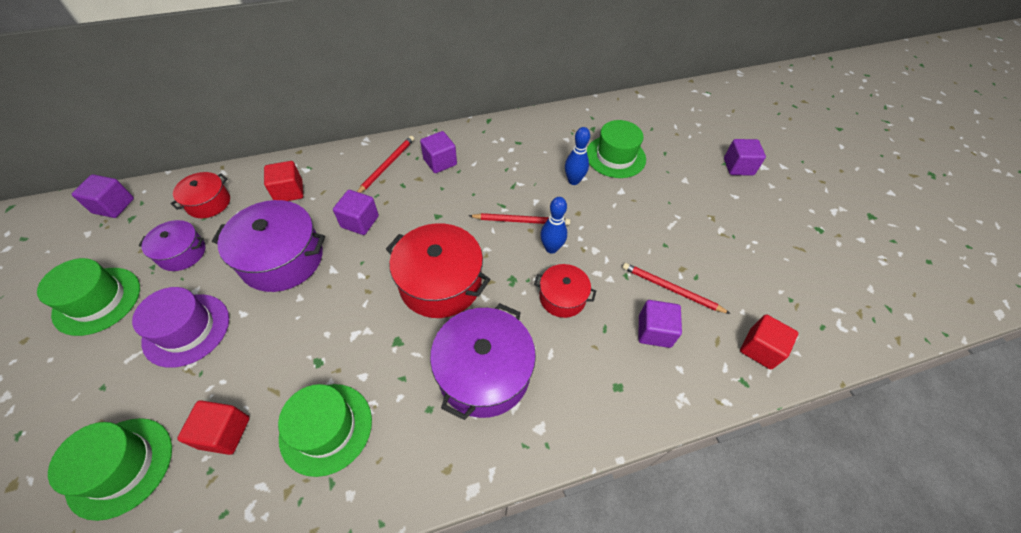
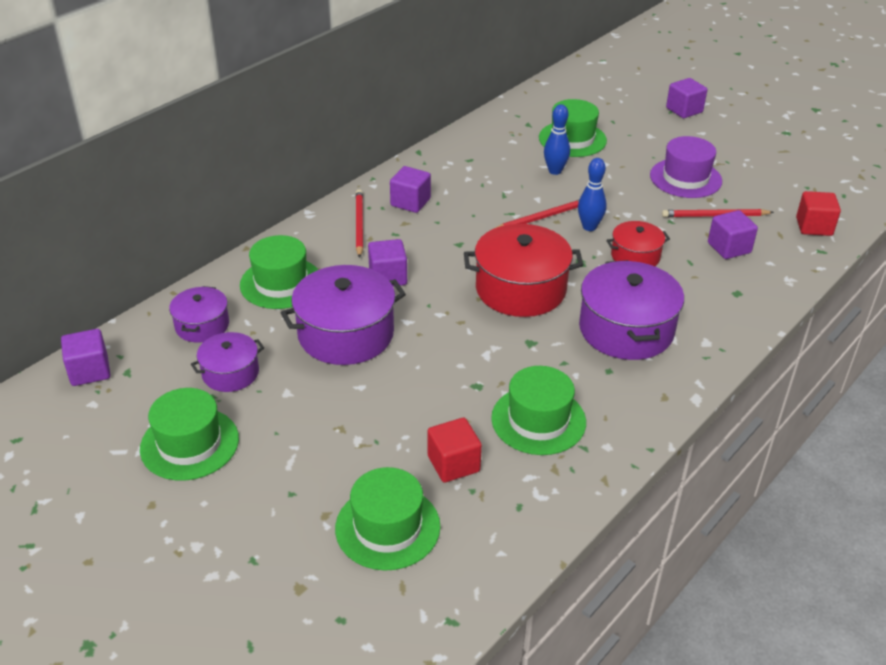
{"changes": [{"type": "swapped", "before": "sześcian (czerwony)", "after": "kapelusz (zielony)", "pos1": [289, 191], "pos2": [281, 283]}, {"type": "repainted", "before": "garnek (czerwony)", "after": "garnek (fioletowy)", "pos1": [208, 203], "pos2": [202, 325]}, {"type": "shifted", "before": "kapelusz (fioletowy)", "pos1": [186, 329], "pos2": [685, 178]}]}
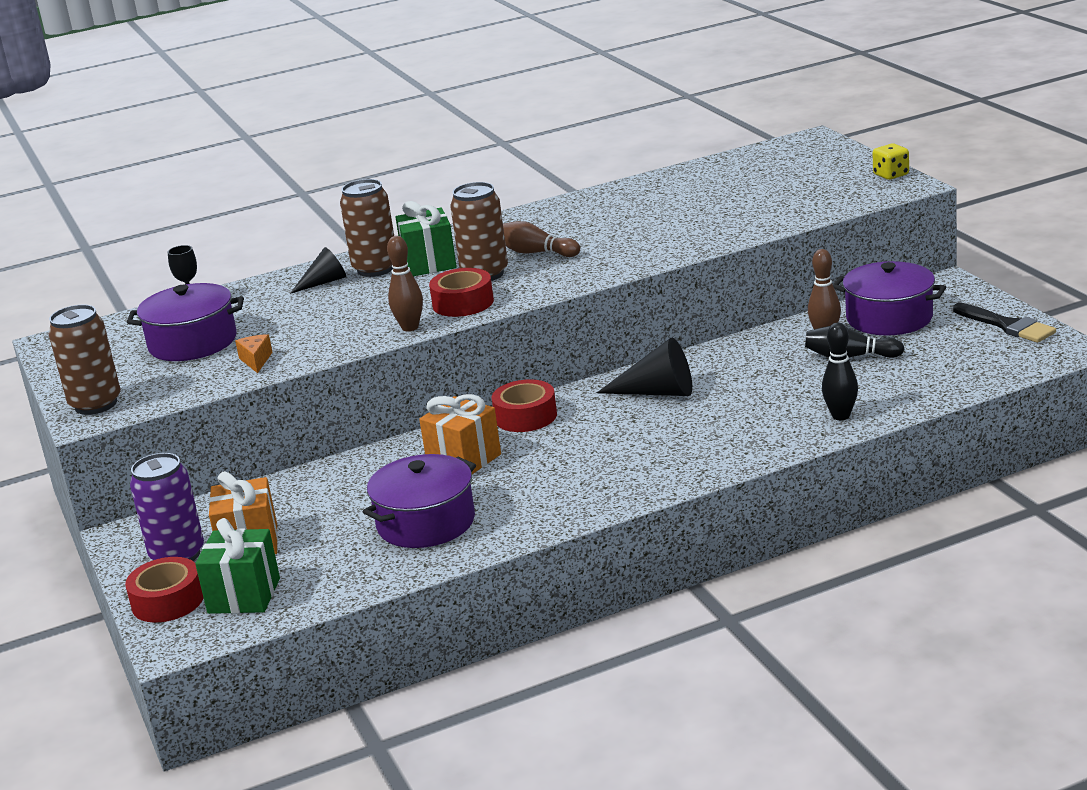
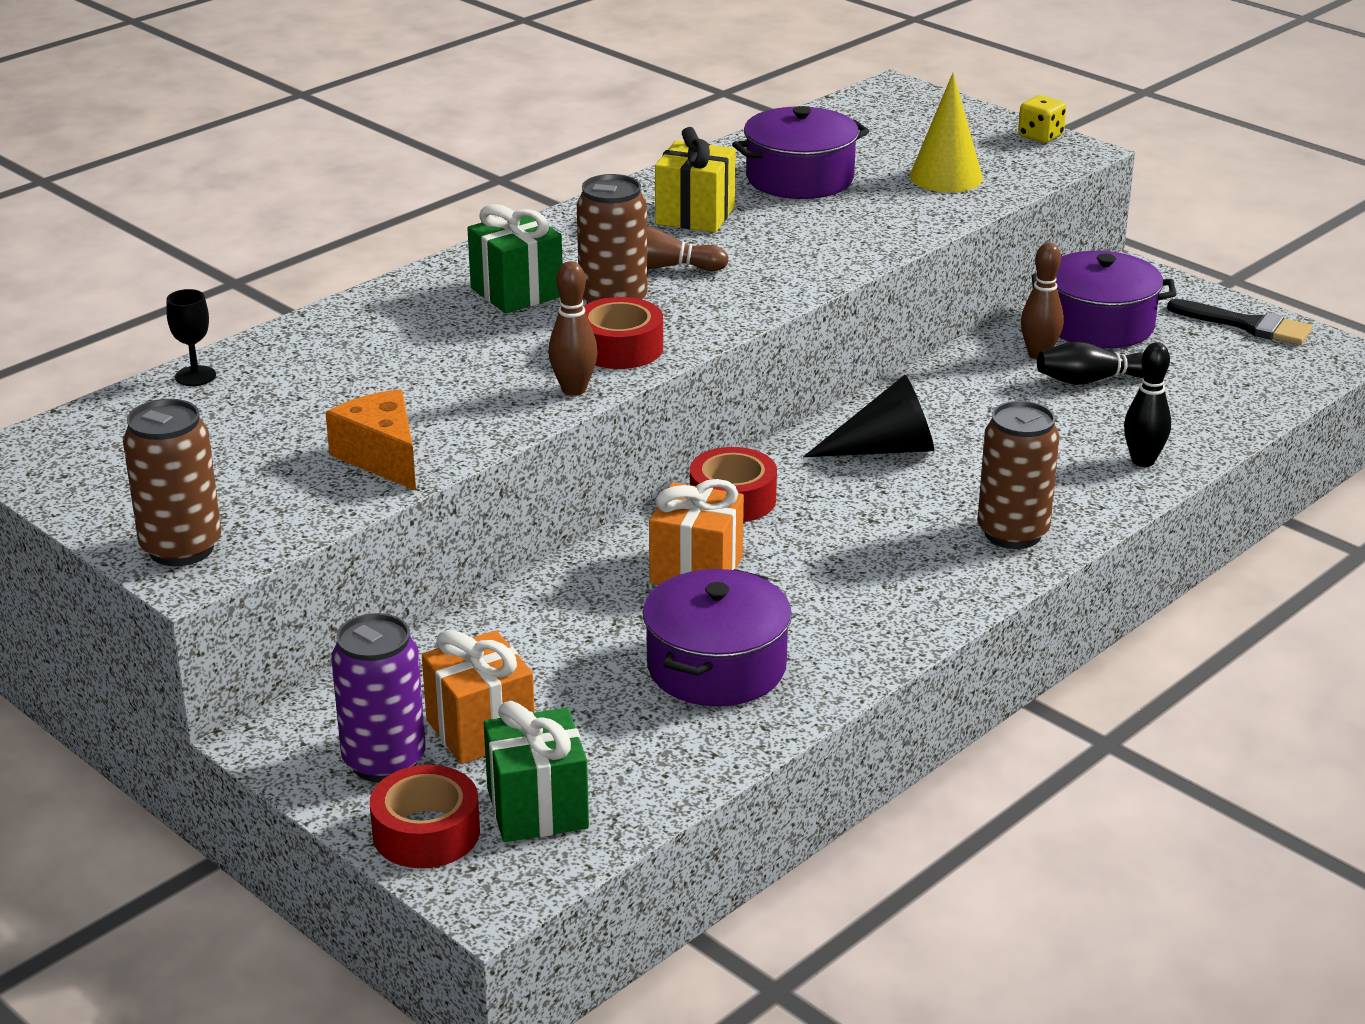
{"changes": [{"type": "shifted", "before": "puszka (brązowy)", "pos1": [375, 269], "pos2": [1012, 533]}, {"type": "gone", "before": "stożek (czarny)", "pos1": [324, 282]}, {"type": "shifted", "before": "garnek (fioletowy)", "pos1": [193, 342], "pos2": [800, 178]}, {"type": "scaled", "before": "ser (pomarańczowy)", "pos1": [256, 360], "pos2": [382, 457], "scale": 1.7}, {"type": "new", "after": "stożek (żółty)", "pos2": [946, 177]}, {"type": "new", "after": "prezent (żółty)", "pos2": [695, 215]}]}
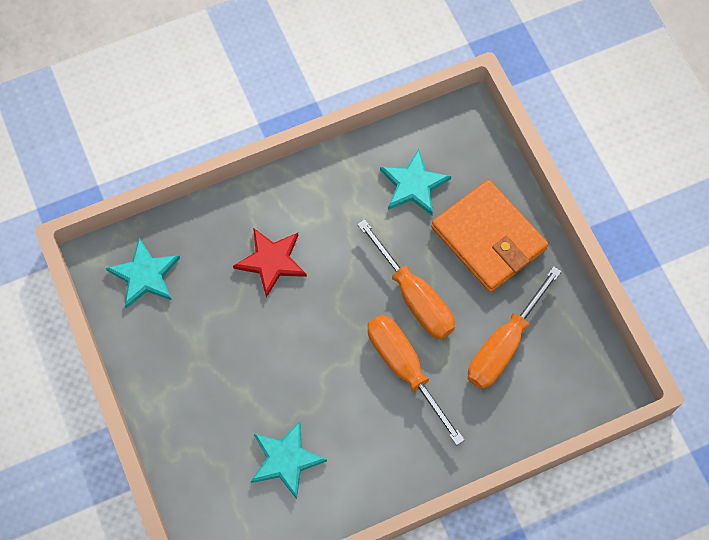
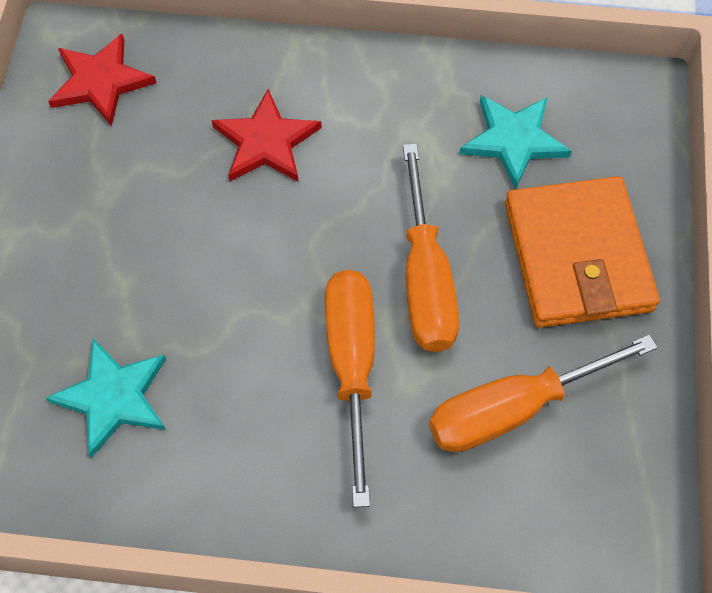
{"changes": [{"type": "repainted", "before": "gwiazda (turkusowy)", "after": "gwiazda (czerwony)", "pos1": [145, 275], "pos2": [100, 82]}]}
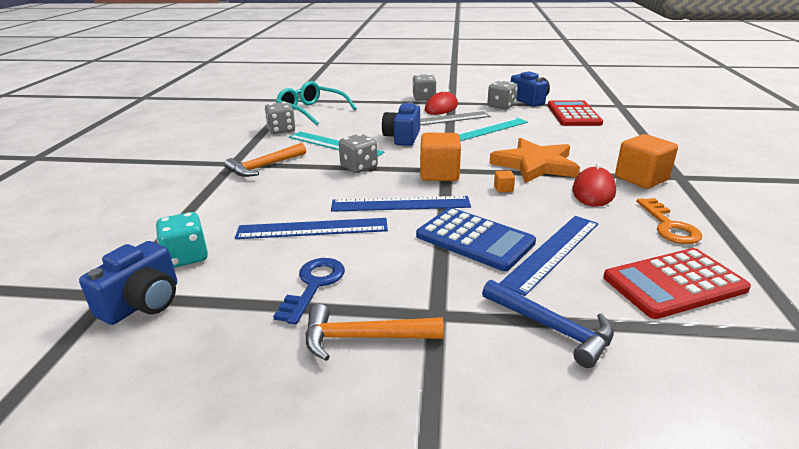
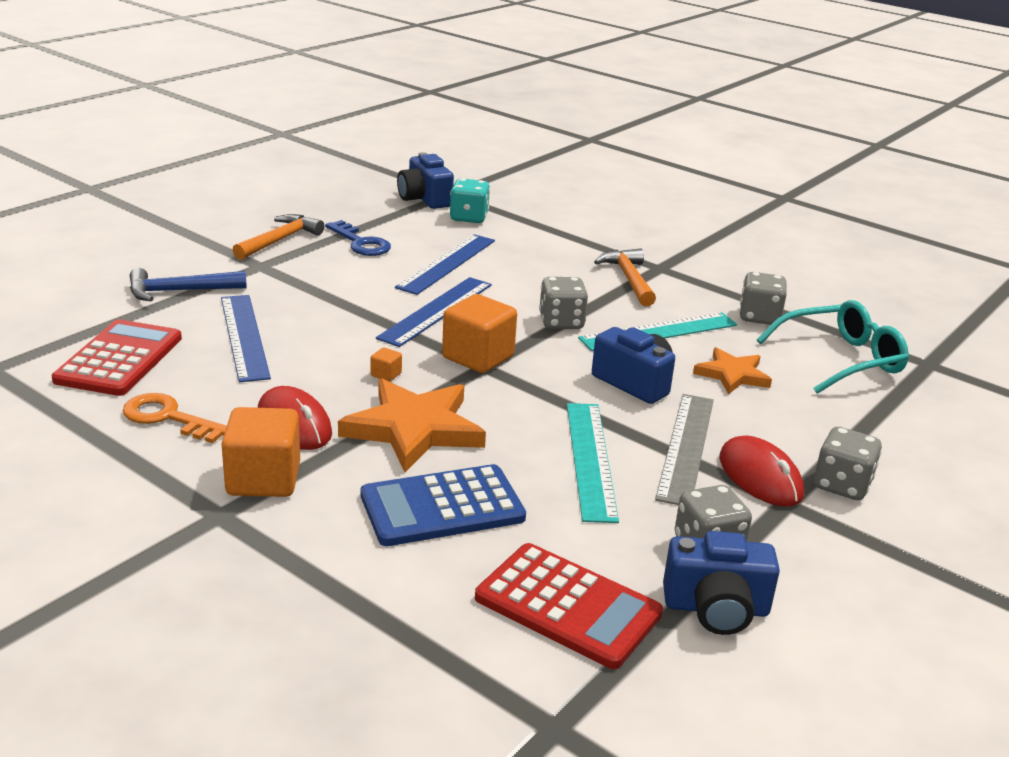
{"changes": [{"type": "shifted", "before": "kalkulator (niebieski)", "pos1": [474, 239], "pos2": [442, 507]}, {"type": "new", "after": "gwiazda (pomarańczowy)", "pos2": [732, 374]}]}
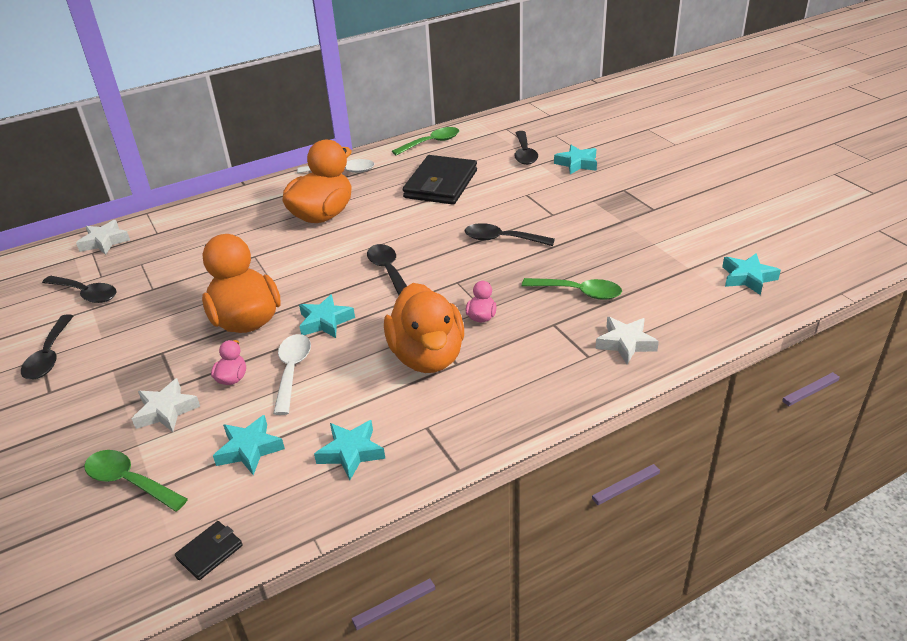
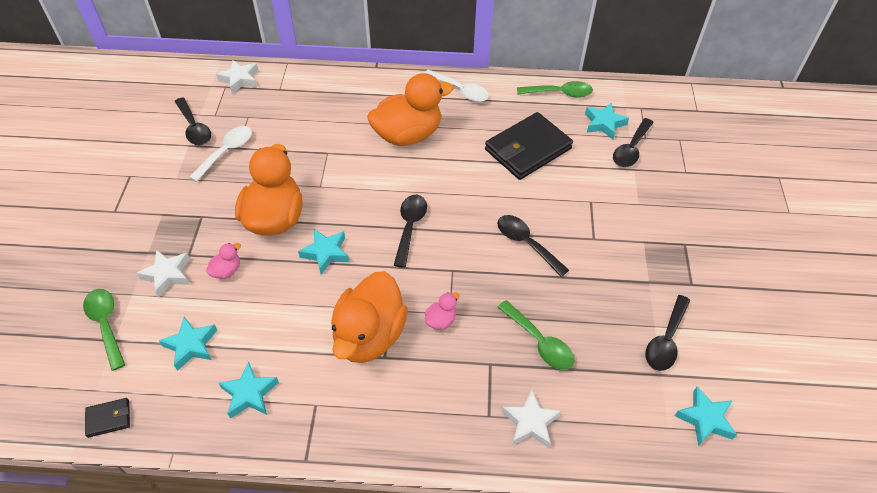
{"changes": [{"type": "shifted", "before": "gwiazda (turkusowy)", "pos1": [577, 163], "pos2": [604, 124]}, {"type": "shifted", "before": "łyżka (czarny)", "pos1": [49, 355], "pos2": [666, 340]}, {"type": "shifted", "before": "łyżka (biały)", "pos1": [292, 371], "pos2": [227, 152]}]}
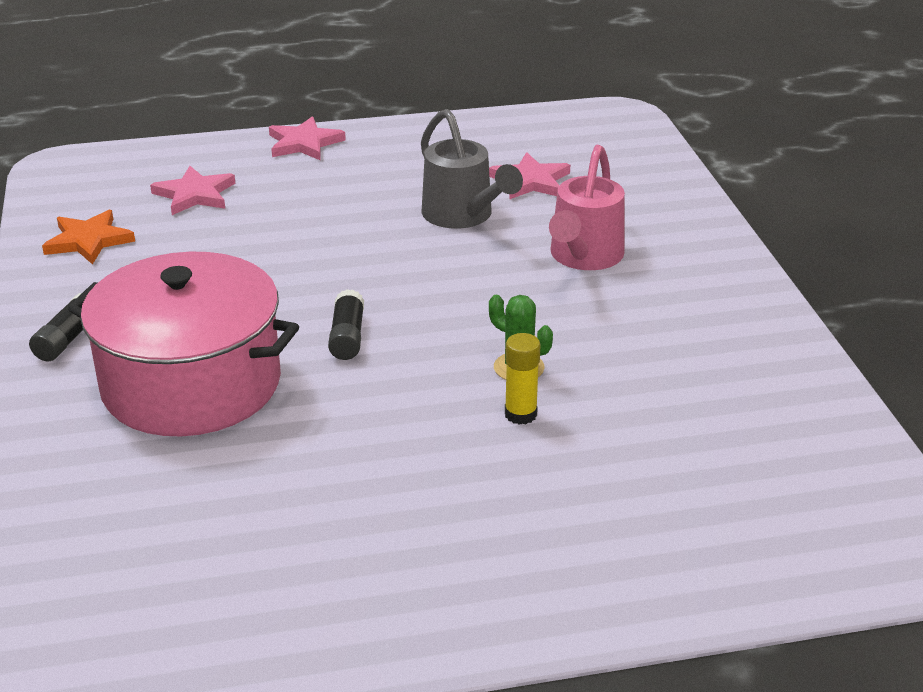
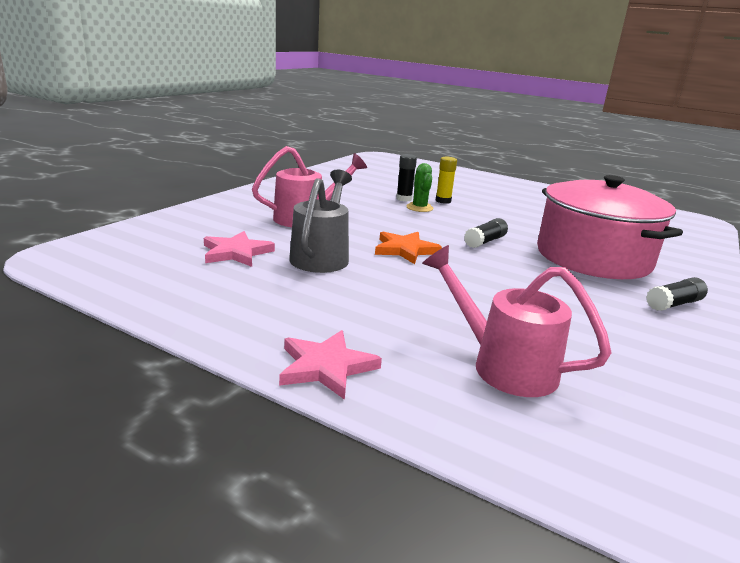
{"changes": [{"type": "swapped", "before": "gwiazda (różowy)", "after": "konewka (różowy)", "pos1": [195, 194], "pos2": [503, 365]}, {"type": "shifted", "before": "gwiazda (pomarańczowy)", "pos1": [88, 241], "pos2": [405, 250]}, {"type": "new", "after": "klej w sztyfcie (czarny)", "pos2": [404, 199]}]}
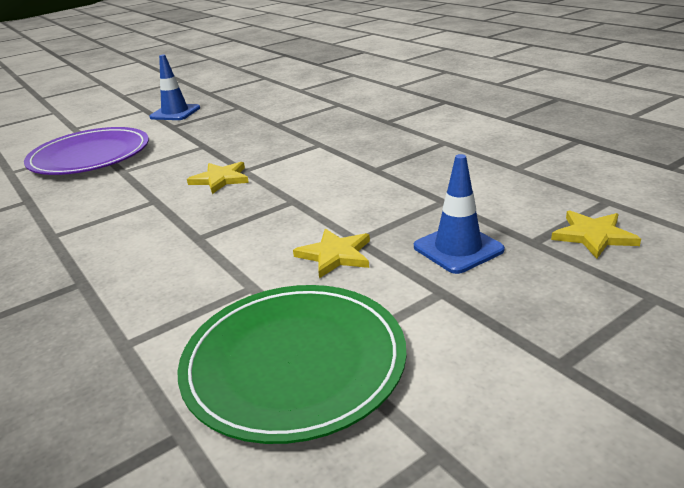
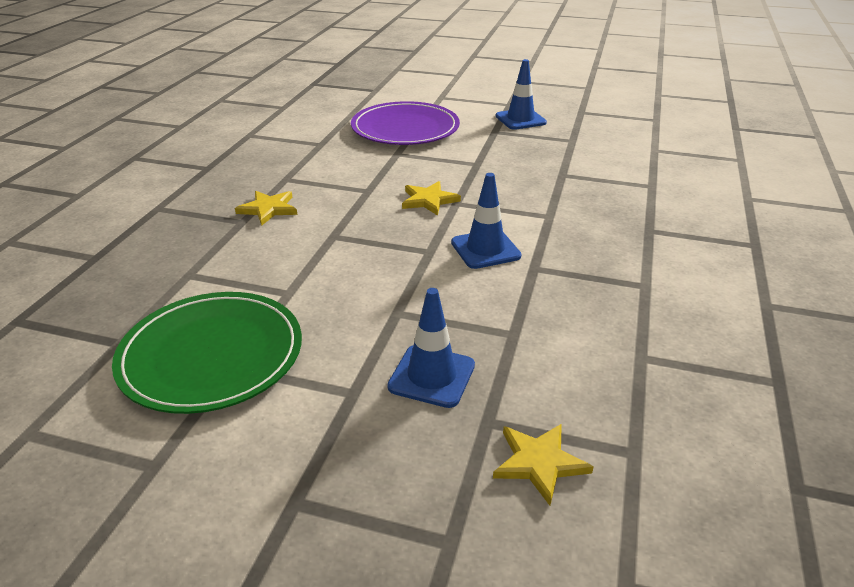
{"changes": [{"type": "shifted", "before": "gwiazda (żółty)", "pos1": [335, 255], "pos2": [268, 209]}, {"type": "new", "after": "pachołek (niebieski)", "pos2": [485, 249]}]}
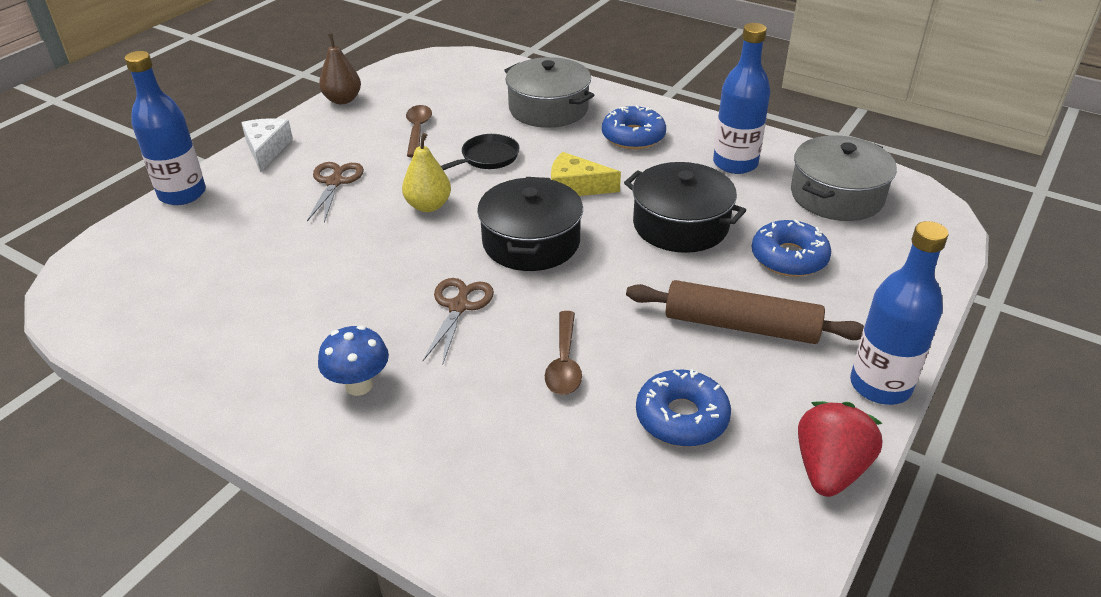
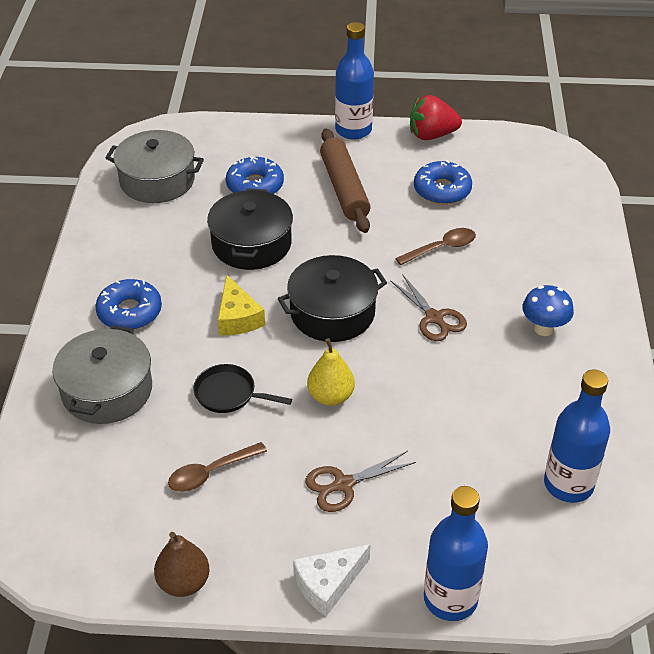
{"changes": [{"type": "shifted", "before": "butelka (niebieski)", "pos1": [735, 163], "pos2": [568, 484]}, {"type": "rotated", "before": "nożyczki (brązowy)", "pos1": [459, 307], "pos2": [434, 318], "turn": -105}]}
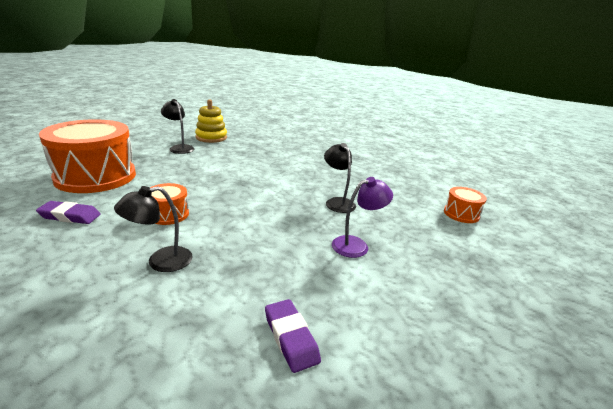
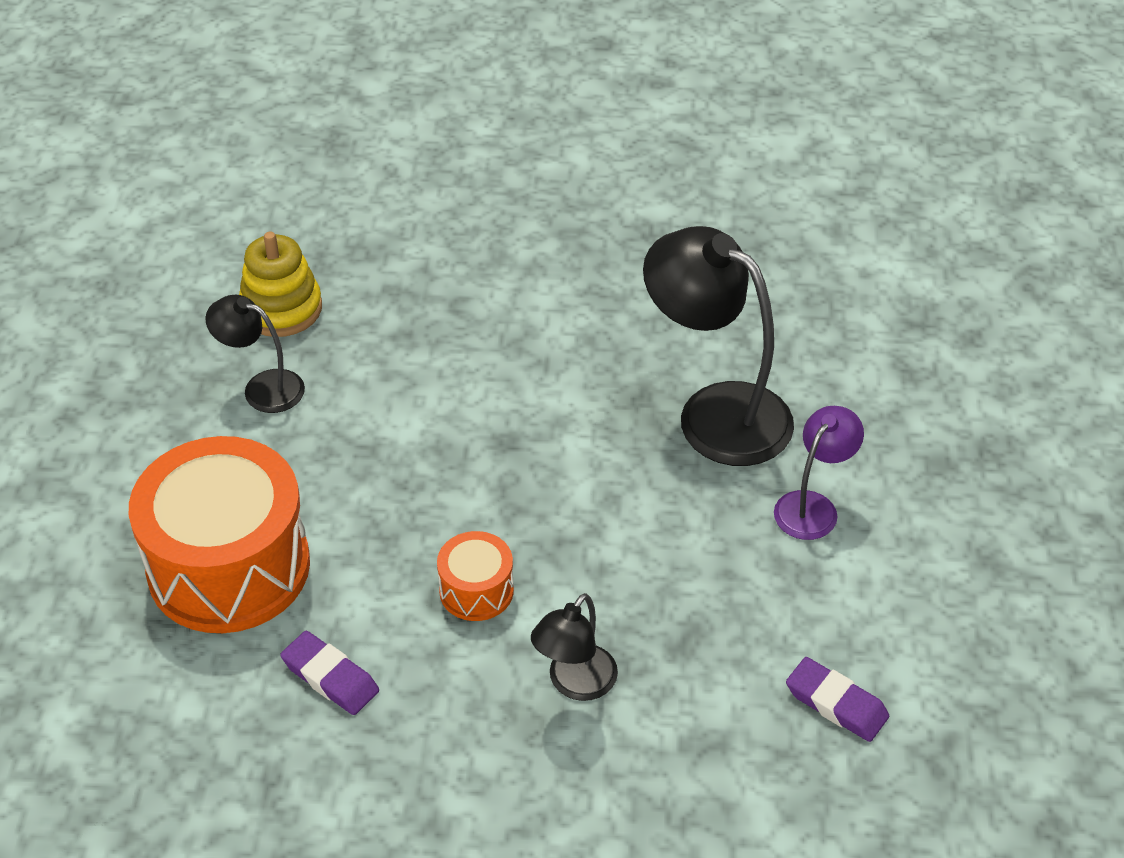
{"changes": [{"type": "scaled", "before": "lampka (czarny)", "pos1": [337, 202], "pos2": [715, 412], "scale": 1.86}, {"type": "gone", "before": "bęben (pomarańczowy)", "pos1": [461, 214]}, {"type": "rotated", "before": "gumka do mazania (fioletowy)", "pos1": [70, 216], "pos2": [330, 677], "turn": 60}]}
